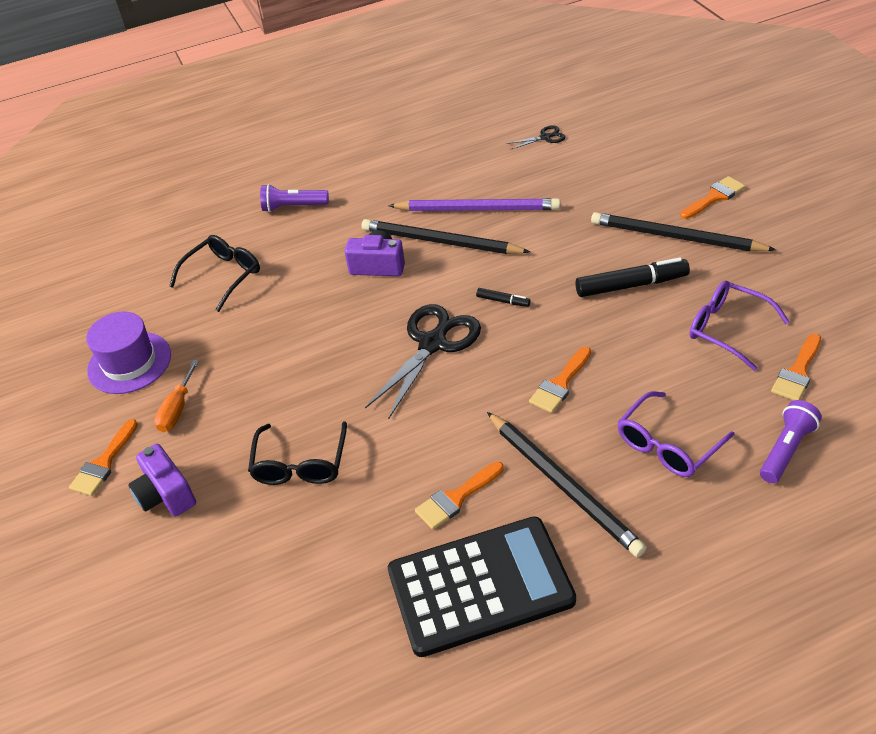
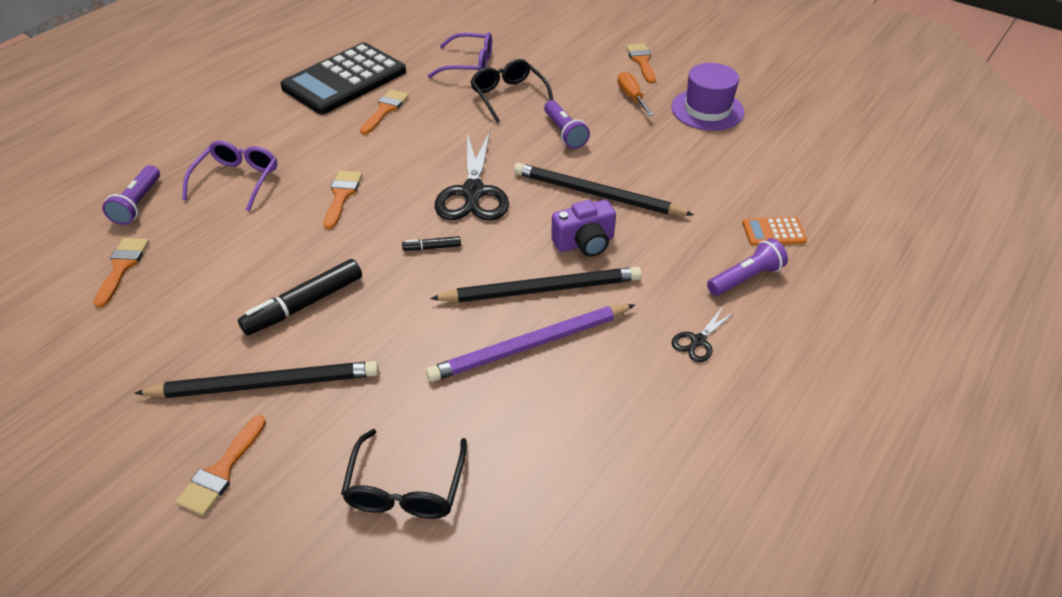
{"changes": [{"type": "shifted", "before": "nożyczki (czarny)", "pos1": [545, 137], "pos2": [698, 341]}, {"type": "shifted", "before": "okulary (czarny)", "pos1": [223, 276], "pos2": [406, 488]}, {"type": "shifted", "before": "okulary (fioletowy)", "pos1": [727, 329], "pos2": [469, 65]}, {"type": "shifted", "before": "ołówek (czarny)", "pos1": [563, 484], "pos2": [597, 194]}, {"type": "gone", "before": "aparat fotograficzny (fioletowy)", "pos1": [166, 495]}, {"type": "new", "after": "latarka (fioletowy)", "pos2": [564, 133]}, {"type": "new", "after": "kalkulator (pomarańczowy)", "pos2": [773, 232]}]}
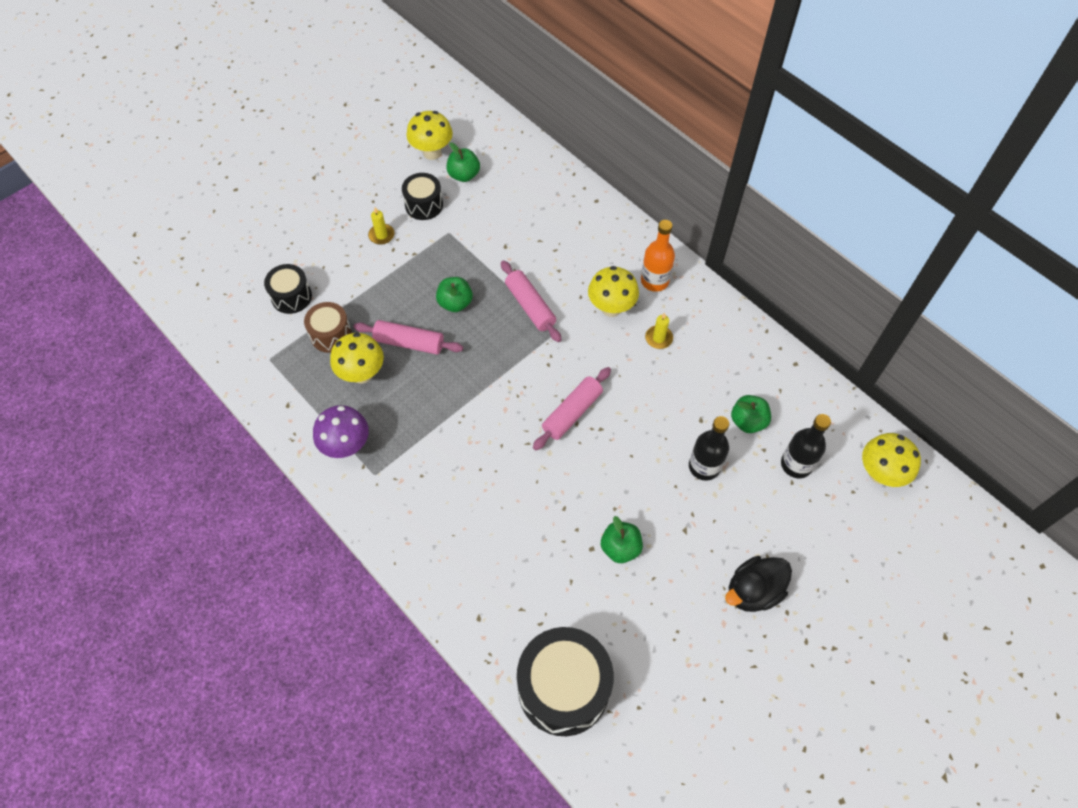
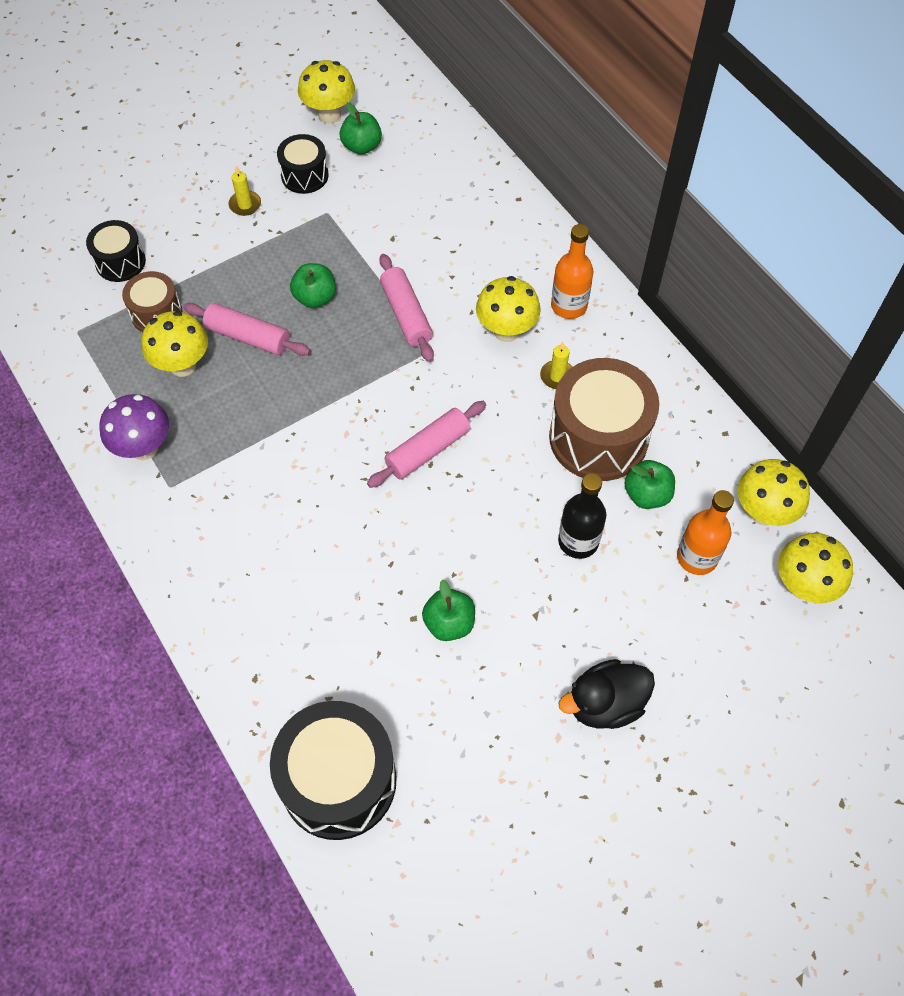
{"changes": [{"type": "repainted", "before": "butelka (czarny)", "after": "butelka (pomarańczowy)", "pos1": [796, 464], "pos2": [697, 557]}, {"type": "new", "after": "bęben (brązowy)", "pos2": [598, 437]}, {"type": "new", "after": "grzyb (żółty)", "pos2": [763, 512]}]}
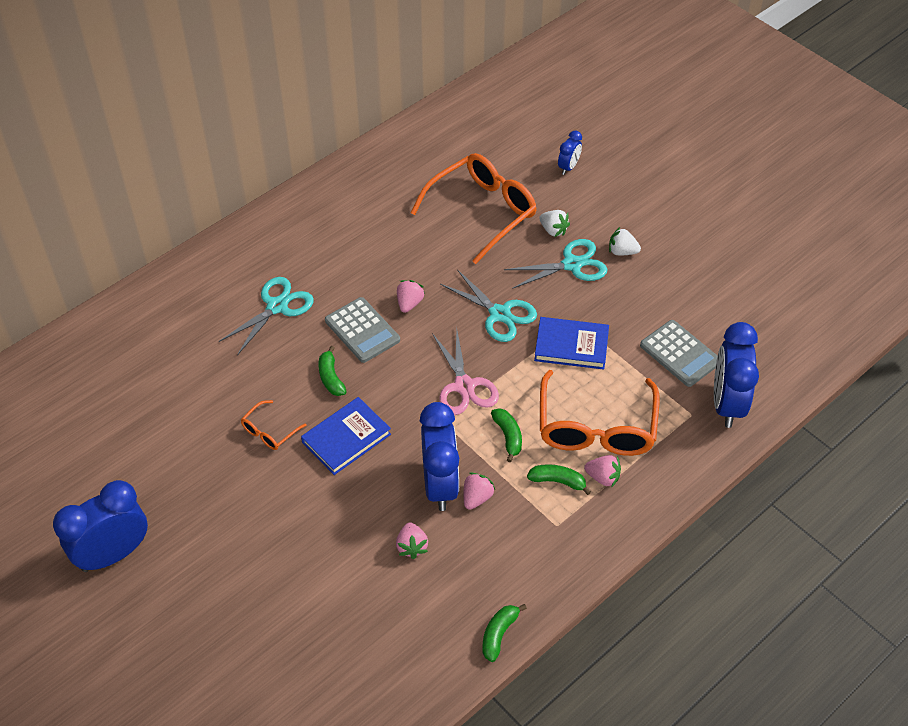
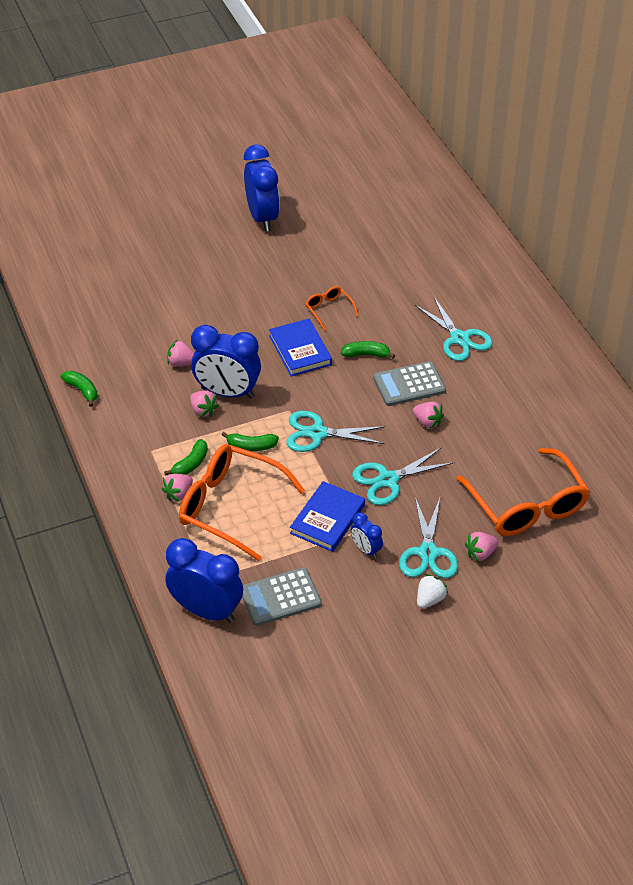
{"changes": [{"type": "shifted", "before": "budzik (niebieski)", "pos1": [568, 167], "pos2": [366, 549]}, {"type": "repainted", "before": "truskawka (biały)", "after": "truskawka (różowy)", "pos1": [553, 230], "pos2": [480, 553]}, {"type": "repainted", "before": "nożyczki (różowy)", "after": "nożyczki (turkusowy)", "pos1": [464, 386], "pos2": [317, 433]}]}
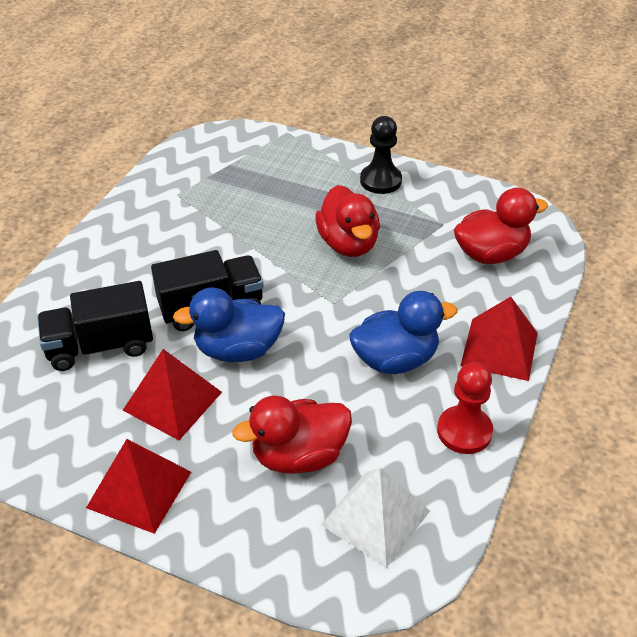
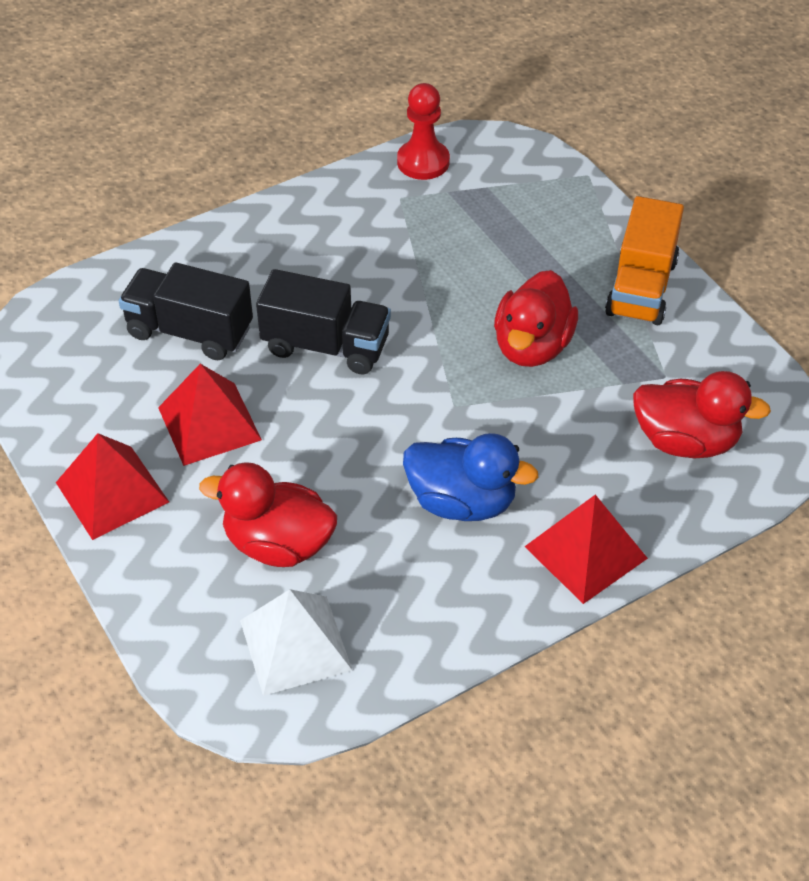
{"changes": [{"type": "swapped", "before": "pionek (czarny)", "after": "ciężarówka (pomarańczowy)", "pos1": [380, 180], "pos2": [641, 287]}, {"type": "gone", "before": "kaczka (niebieski)", "pos1": [237, 350]}, {"type": "shifted", "before": "pionek (czerwony)", "pos1": [464, 431], "pos2": [423, 162]}]}
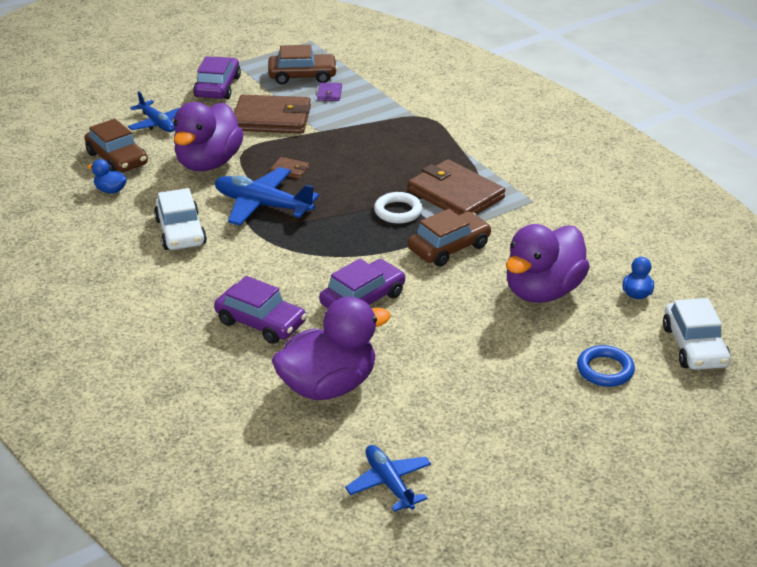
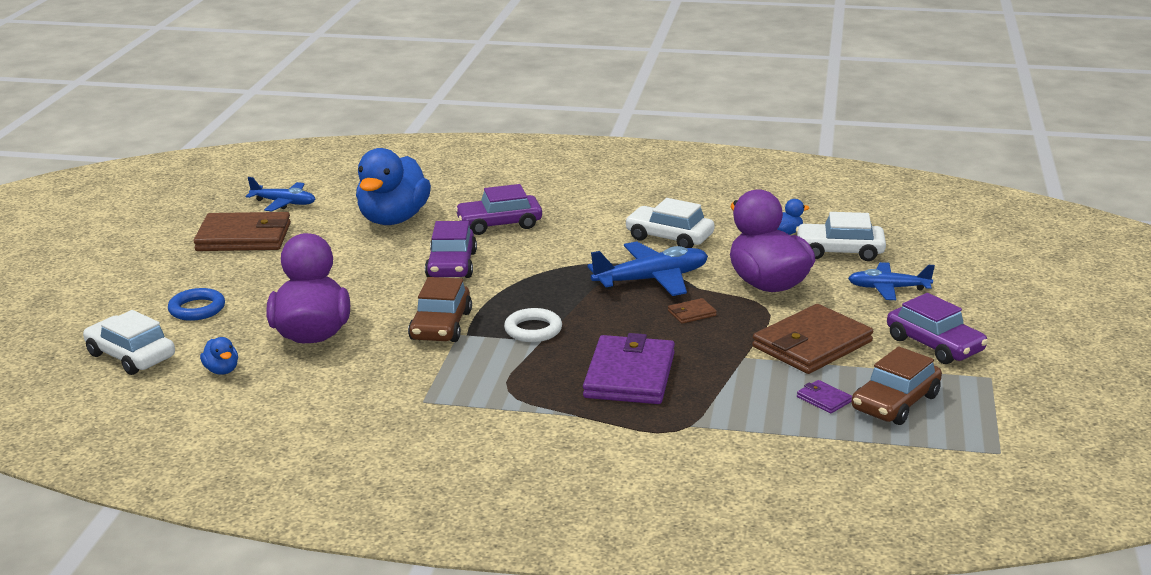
{"changes": [{"type": "repainted", "before": "samochód (brązowy)", "after": "samochód (biały)", "pos1": [117, 159], "pos2": [839, 251]}, {"type": "shifted", "before": "portfel (brązowy)", "pos1": [455, 194], "pos2": [244, 237]}, {"type": "repainted", "before": "kaczka (fioletowy)", "after": "kaczka (niebieski)", "pos1": [328, 386], "pos2": [393, 219]}, {"type": "new", "after": "portfel (fioletowy)", "pos2": [629, 375]}]}
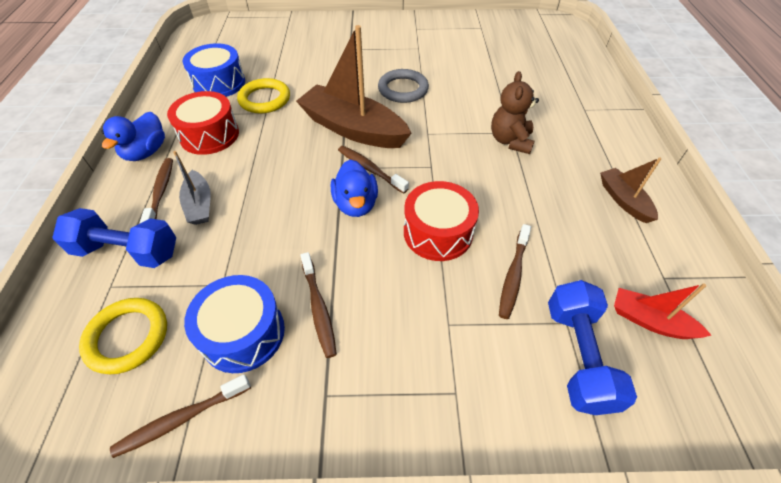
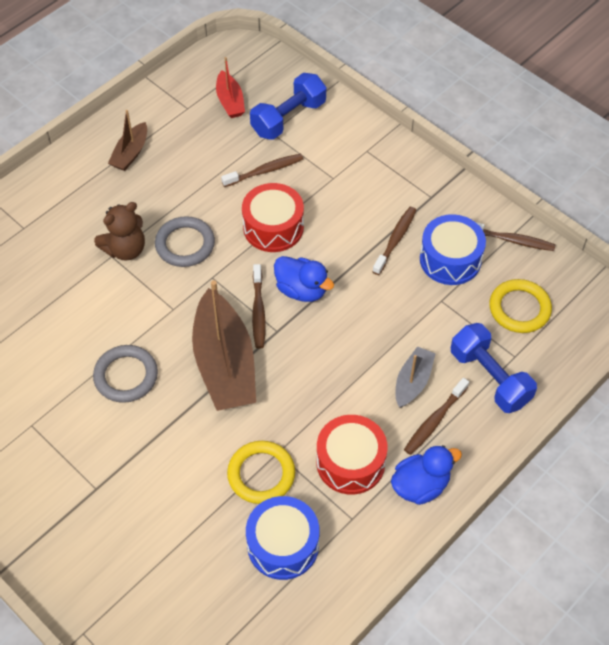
{"changes": [{"type": "rotated", "before": "kaczka (niebieski)", "pos1": [356, 204], "pos2": [301, 290], "turn": 90}, {"type": "new", "after": "pierścień (szary)", "pos2": [185, 244]}]}
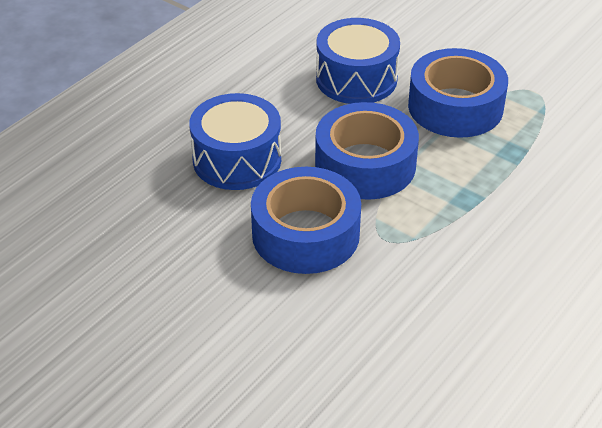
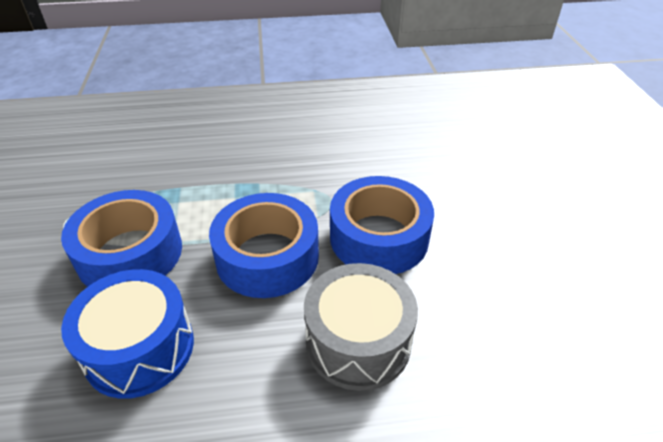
{"changes": [{"type": "repainted", "before": "bęben (niebieski)", "after": "bęben (szary)", "pos1": [237, 160], "pos2": [358, 341]}]}
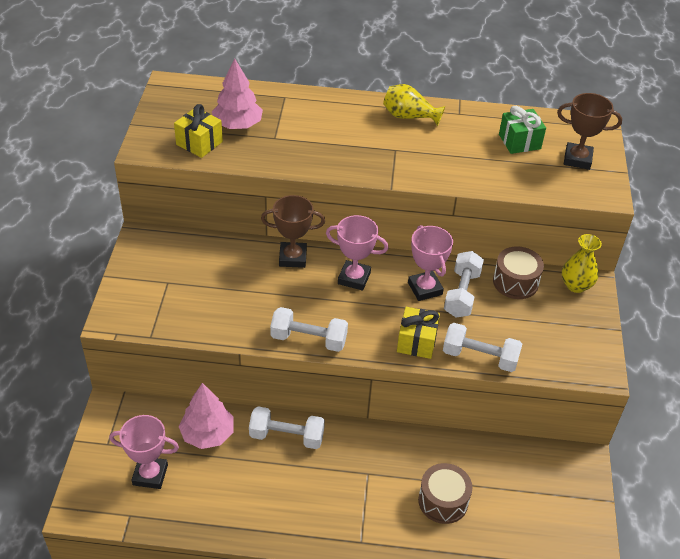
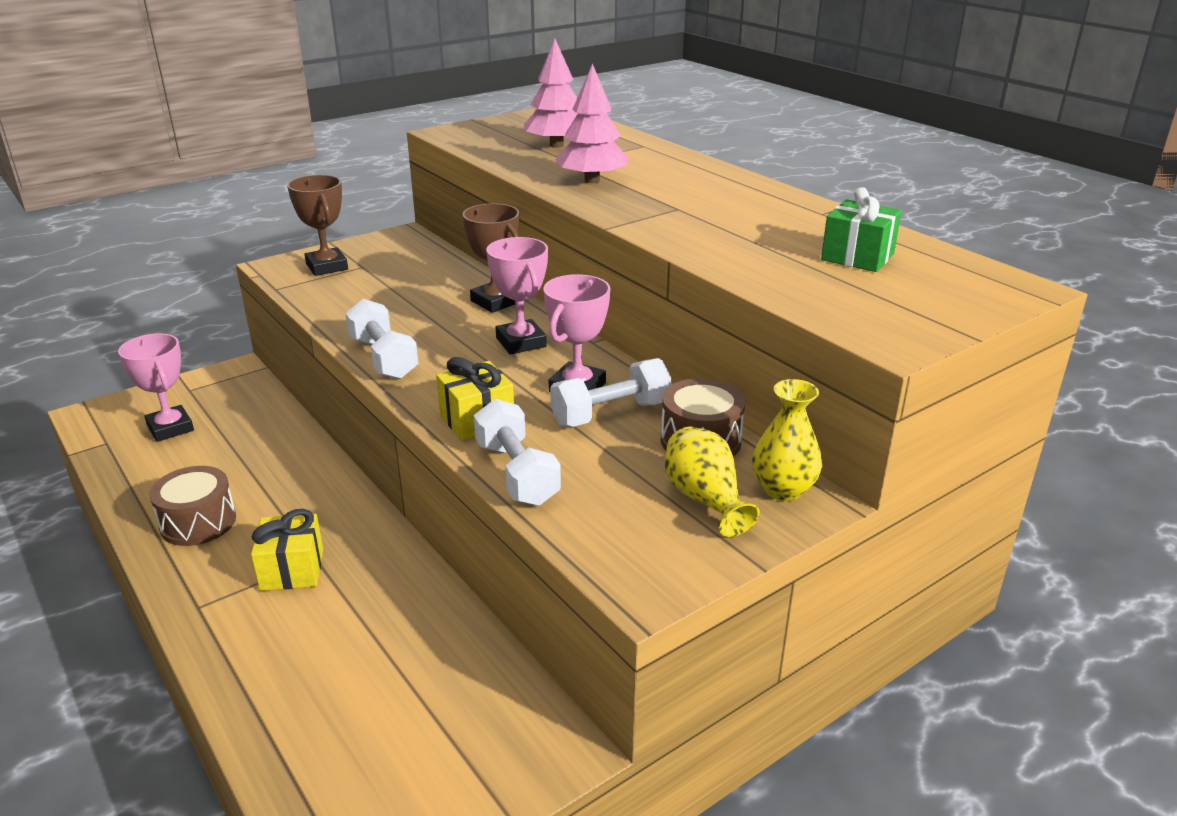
{"changes": [{"type": "shifted", "before": "wazon (żółty)", "pos1": [409, 117], "pos2": [705, 500]}, {"type": "shifted", "before": "puchar (brązowy)", "pos1": [577, 159], "pos2": [327, 267]}, {"type": "shifted", "before": "prezent (żółty)", "pos1": [199, 143], "pos2": [292, 569]}, {"type": "shifted", "before": "drzewko (różowy)", "pos1": [207, 434], "pos2": [592, 180]}, {"type": "gone", "before": "hantel (biały)", "pos1": [286, 436]}, {"type": "shifted", "before": "bęben (brązowy)", "pos1": [443, 501], "pos2": [198, 522]}]}
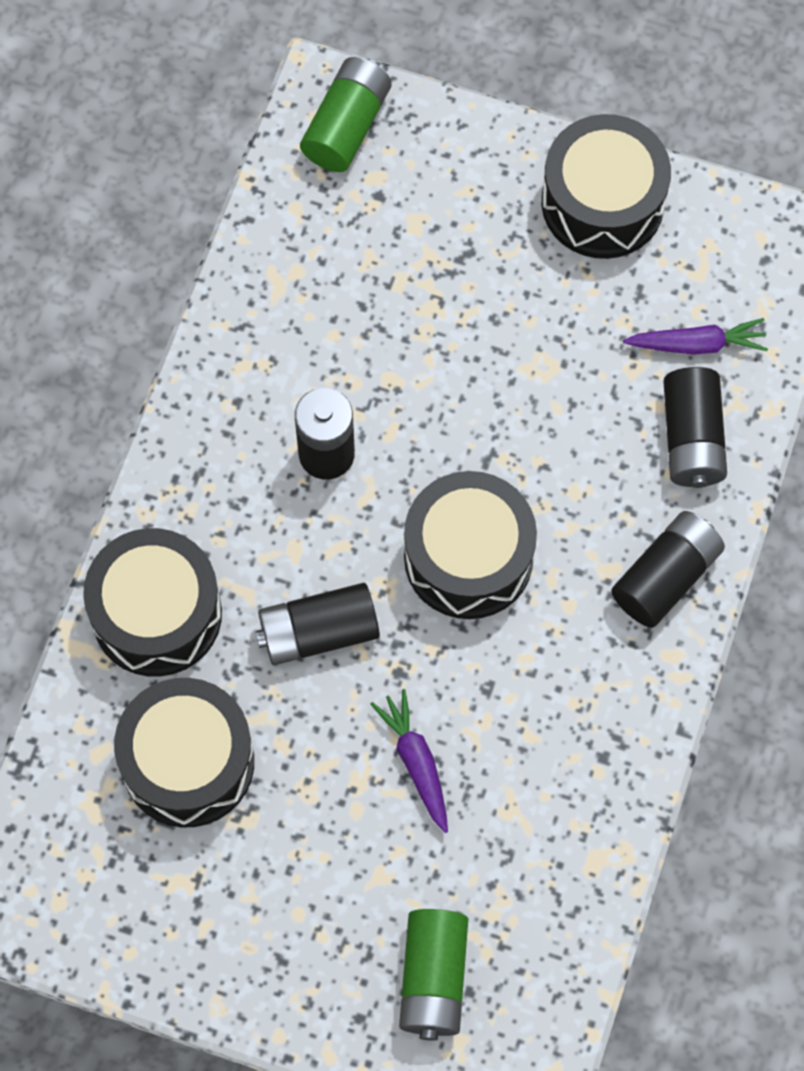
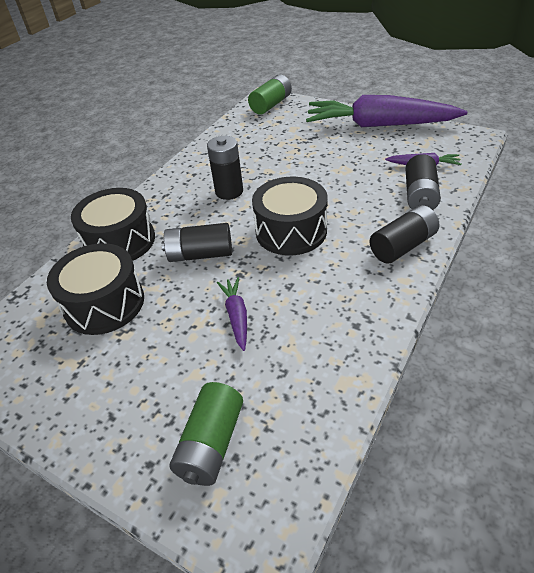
{"changes": [{"type": "swapped", "before": "bęben (czarny)", "after": "marchewka (fioletowy)", "pos1": [602, 202], "pos2": [379, 125]}]}
